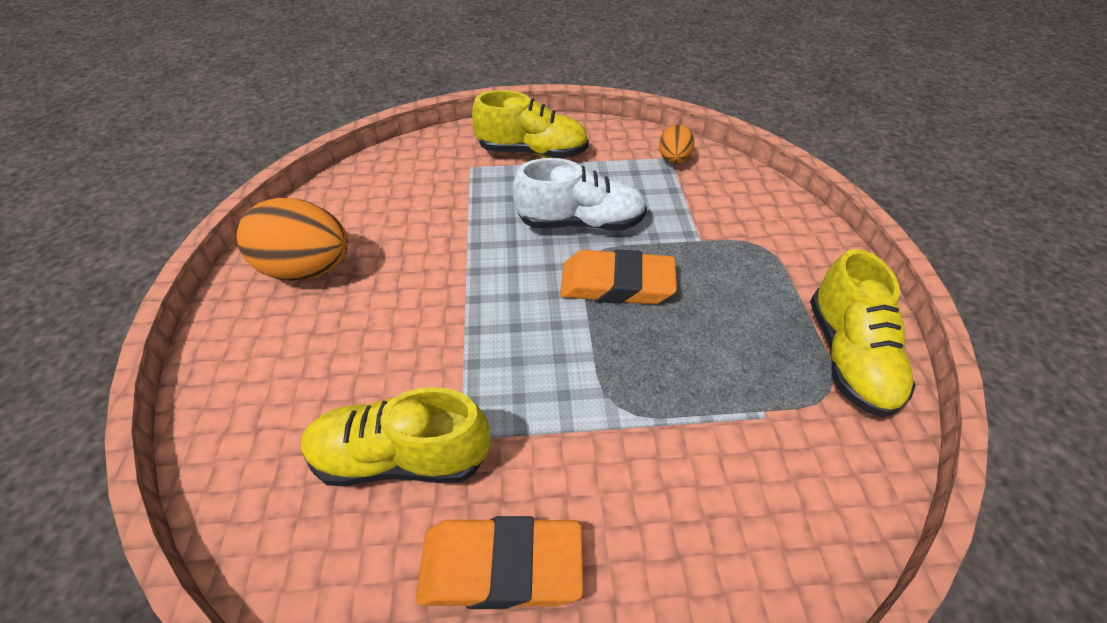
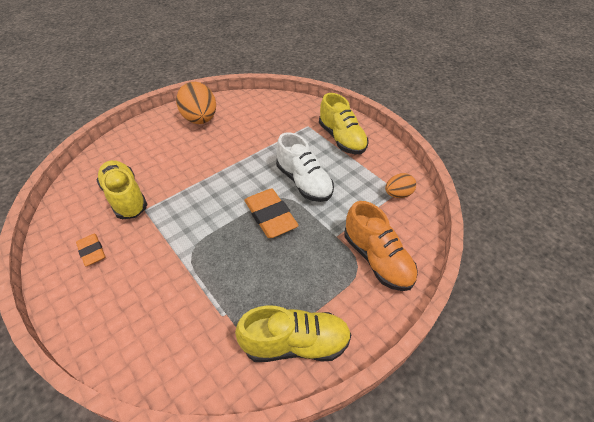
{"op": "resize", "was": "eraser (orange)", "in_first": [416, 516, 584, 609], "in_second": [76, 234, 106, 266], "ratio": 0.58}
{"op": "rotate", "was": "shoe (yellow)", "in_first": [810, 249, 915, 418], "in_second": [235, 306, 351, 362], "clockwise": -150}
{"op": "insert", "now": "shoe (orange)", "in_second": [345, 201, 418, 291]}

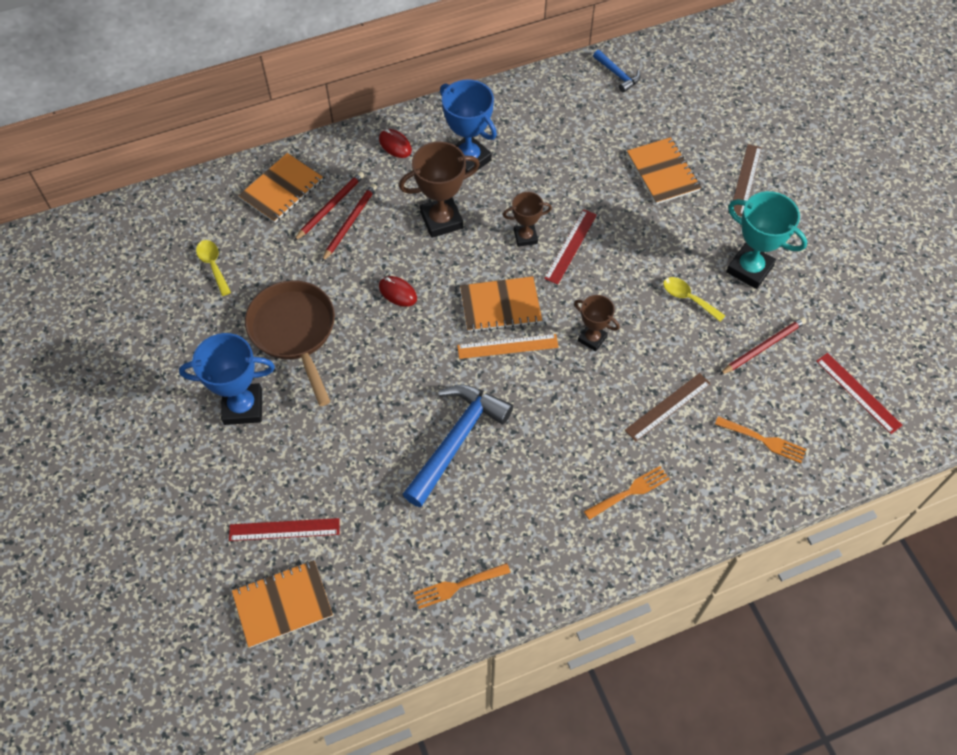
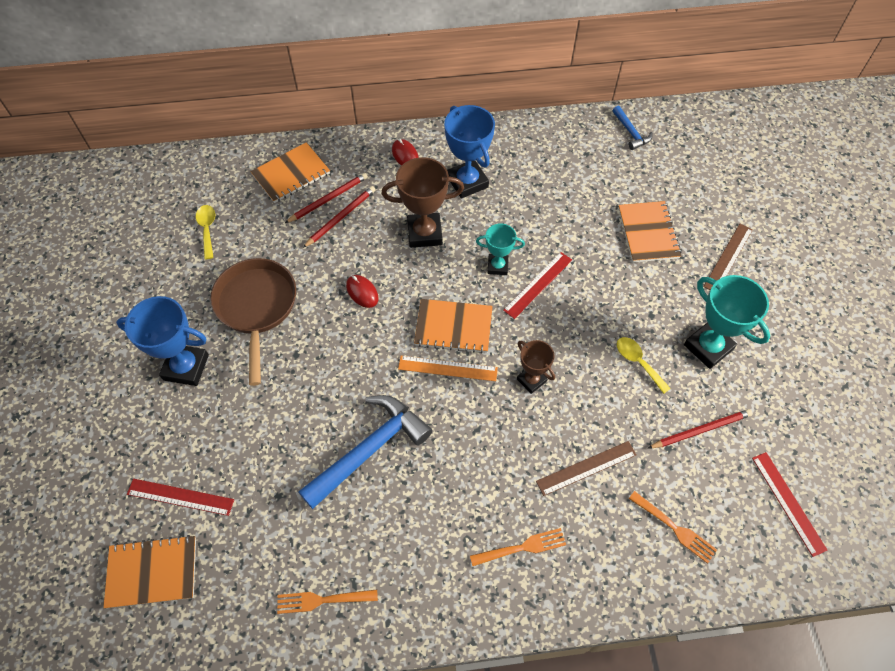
{"op": "recolor", "was": "trophy (brown)", "now": "trophy (turquoise)", "in_first": [503, 192, 552, 247], "in_second": [476, 223, 525, 275]}

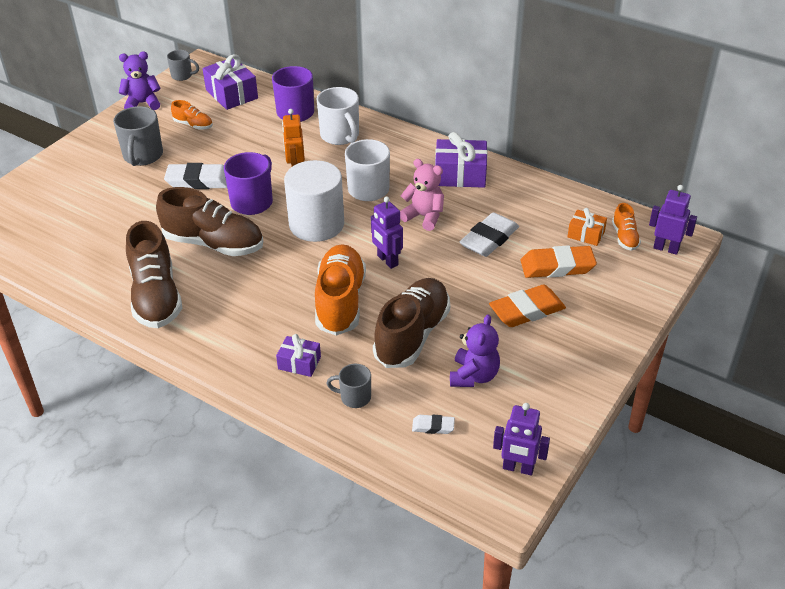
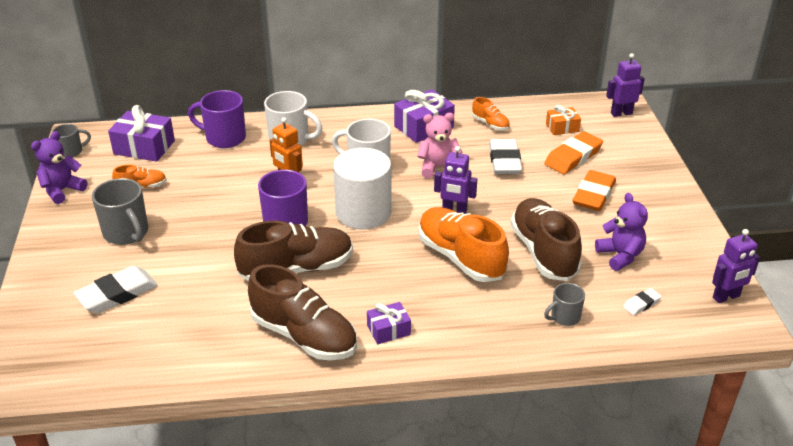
{"op": "move", "was": "eraser (white)", "in_first": [164, 163, 227, 189], "in_second": [73, 266, 158, 313]}
{"op": "move", "was": "gift (purple)", "in_first": [276, 334, 321, 377], "in_second": [367, 302, 411, 344]}
{"op": "move", "was": "shoe (orange)", "in_first": [612, 203, 641, 251], "in_second": [472, 97, 510, 130]}

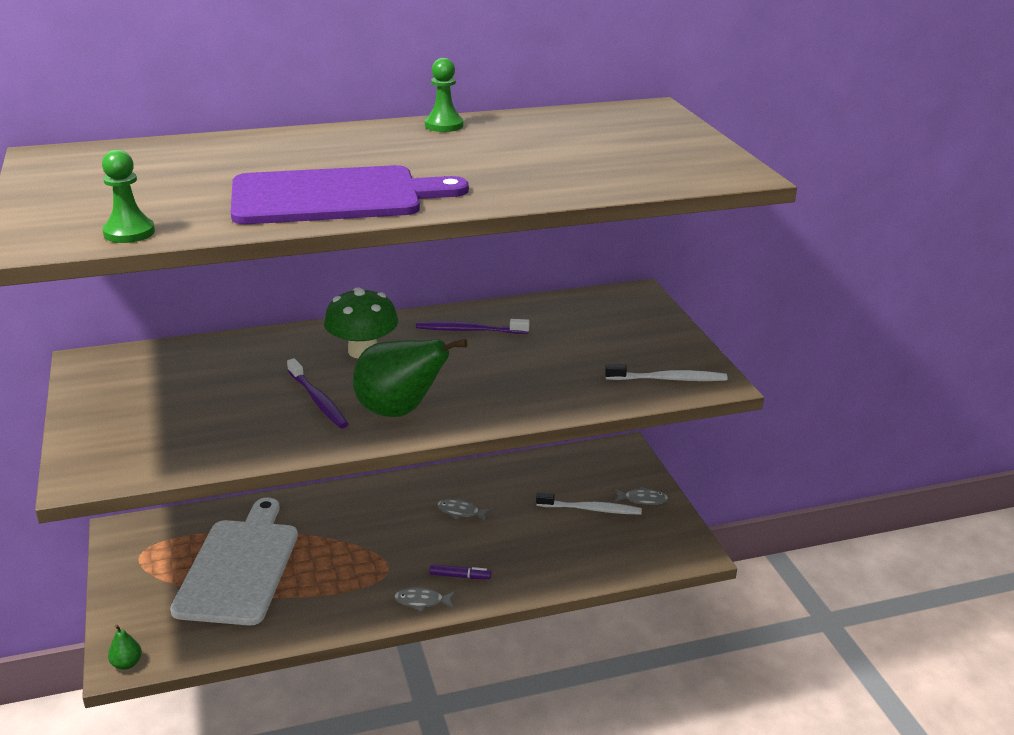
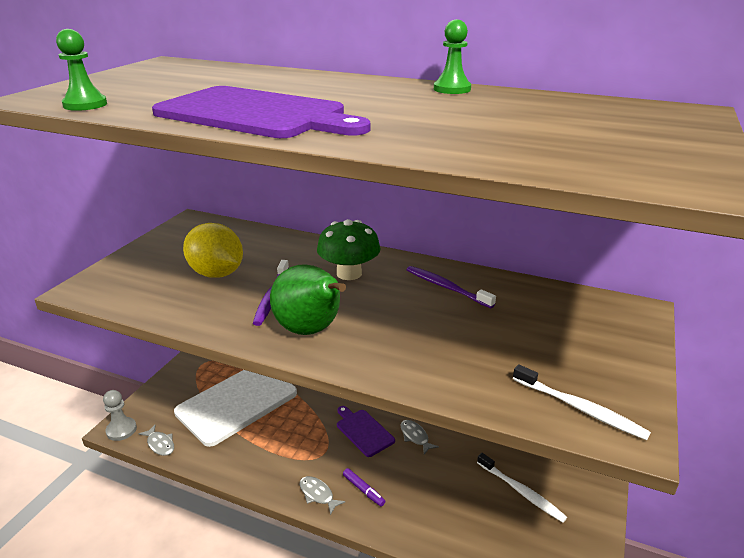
{"op": "replace", "was": "pear (green)", "now": "pawn (grey)", "in_first": [108, 624, 142, 670], "in_second": [103, 390, 137, 441]}
{"op": "move", "was": "fish (grey)", "in_first": [614, 487, 668, 505], "in_second": [139, 425, 174, 456]}
{"op": "insert", "now": "lemon (yellow)", "in_second": [183, 223, 243, 278]}
{"op": "insert", "now": "cutting board (purple)", "in_second": [337, 406, 395, 457]}

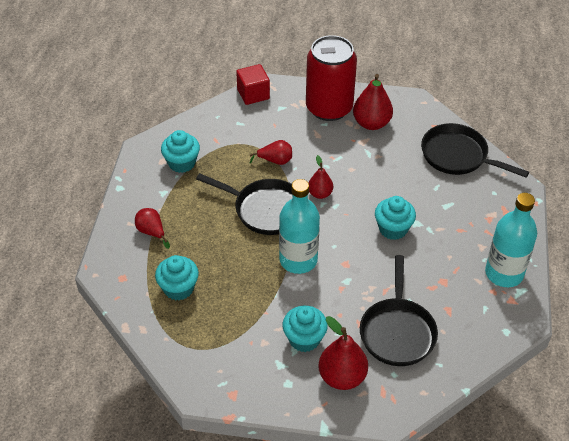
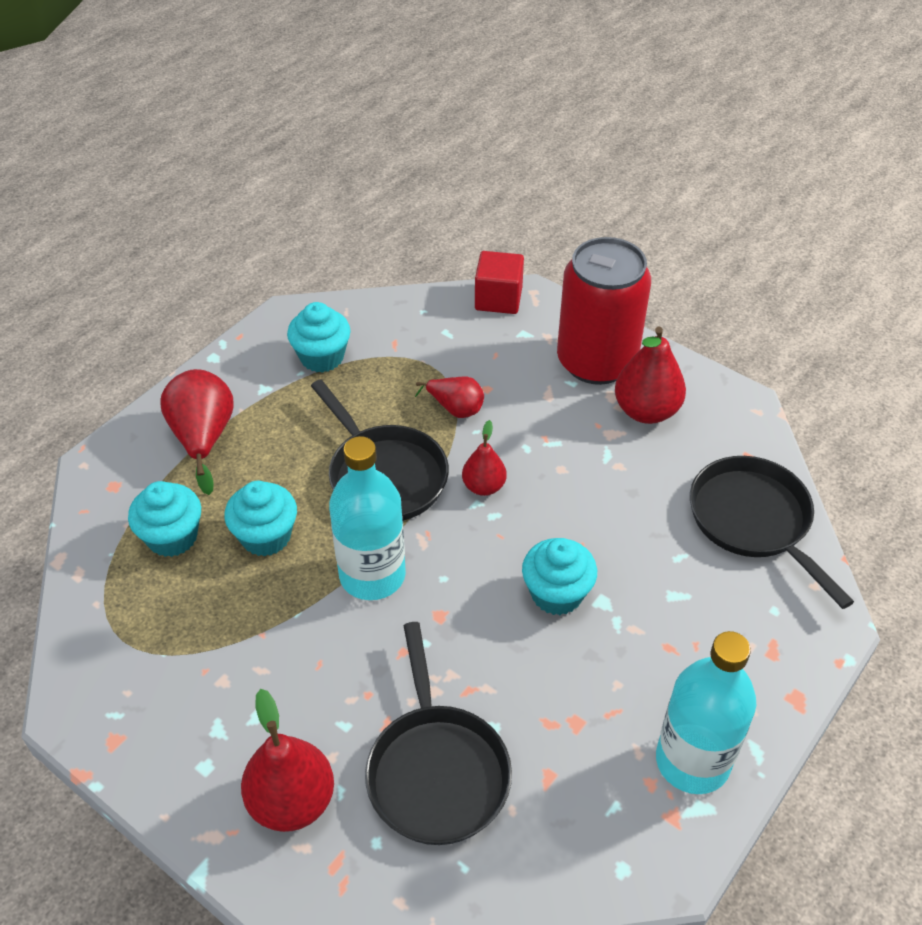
{"op": "resize", "was": "pear (red)", "in_first": [135, 208, 170, 249], "in_second": [160, 369, 233, 495], "ratio": 1.65}
{"op": "move", "was": "cupcake (turquoise)", "in_first": [282, 306, 328, 352], "in_second": [224, 481, 297, 557]}
{"op": "rotate", "was": "pan (black)", "in_first": [360, 255, 438, 366], "in_second": [365, 622, 512, 845], "clockwise": -45}

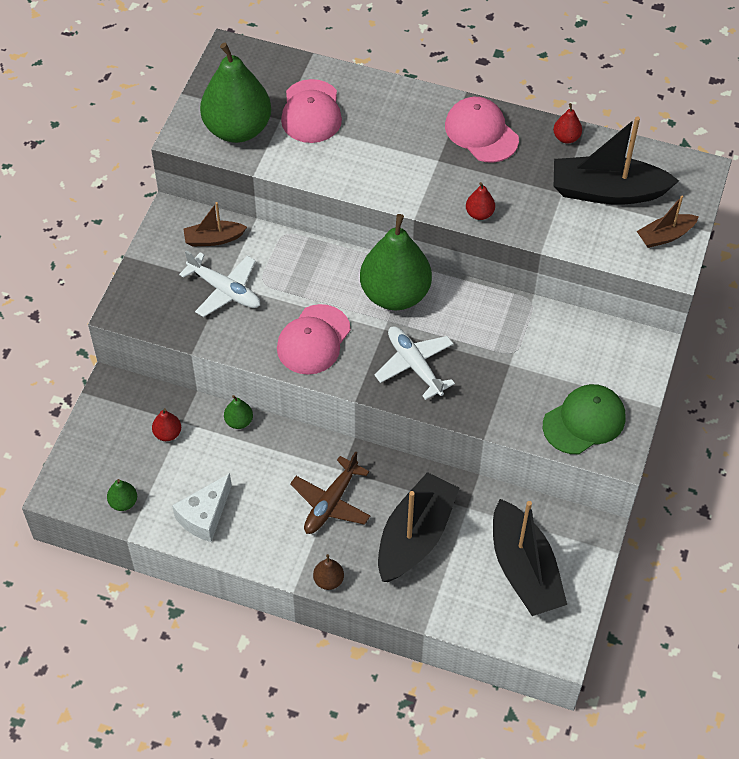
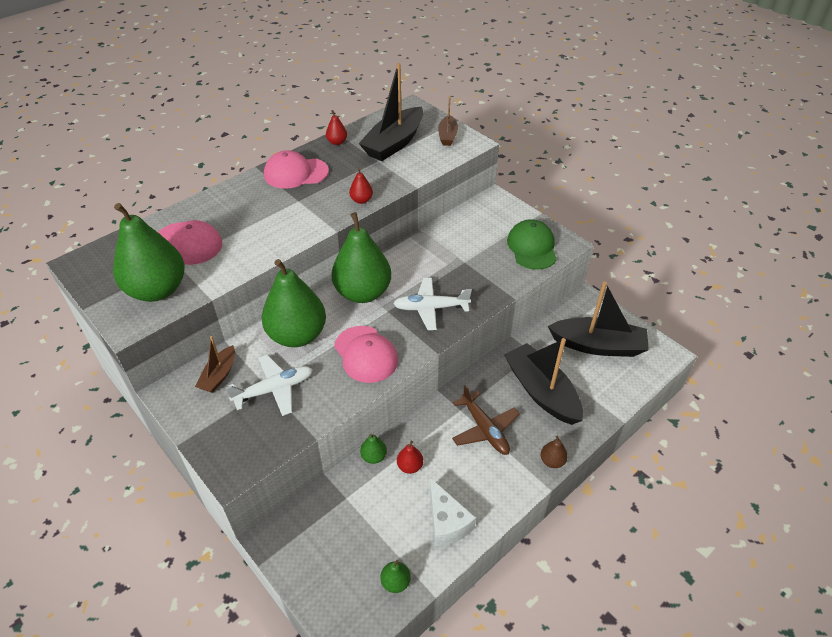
{"op": "move", "was": "pear (red)", "in_first": [152, 408, 181, 441], "in_second": [397, 440, 423, 474]}
{"op": "insert", "now": "pear (green)", "in_second": [262, 259, 326, 347]}

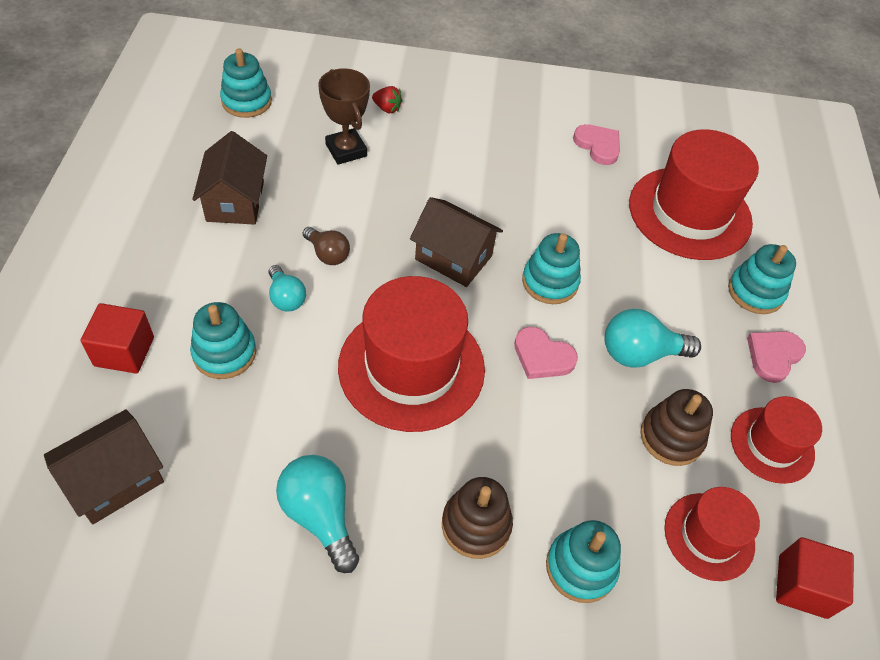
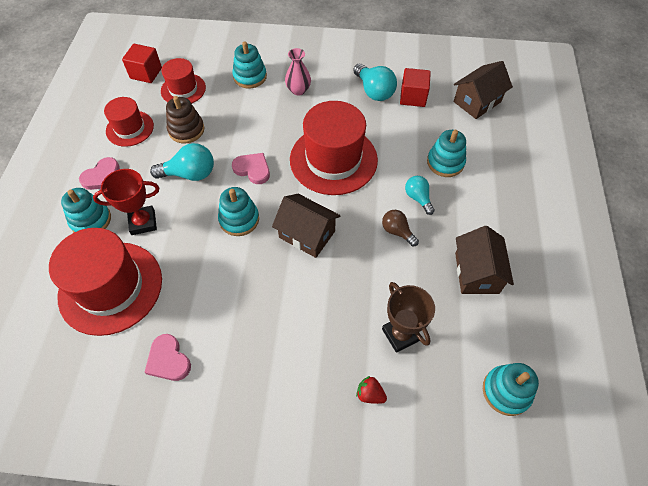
{"op": "move", "was": "cube (red)", "in_first": [80, 303, 154, 374], "in_second": [400, 68, 431, 107]}
{"op": "replace", "was": "stacking toy (brown)", "now": "vase (pink)", "in_first": [442, 477, 513, 559], "in_second": [285, 48, 311, 95]}
{"op": "insert", "now": "trophy (red)", "in_second": [93, 169, 159, 235]}

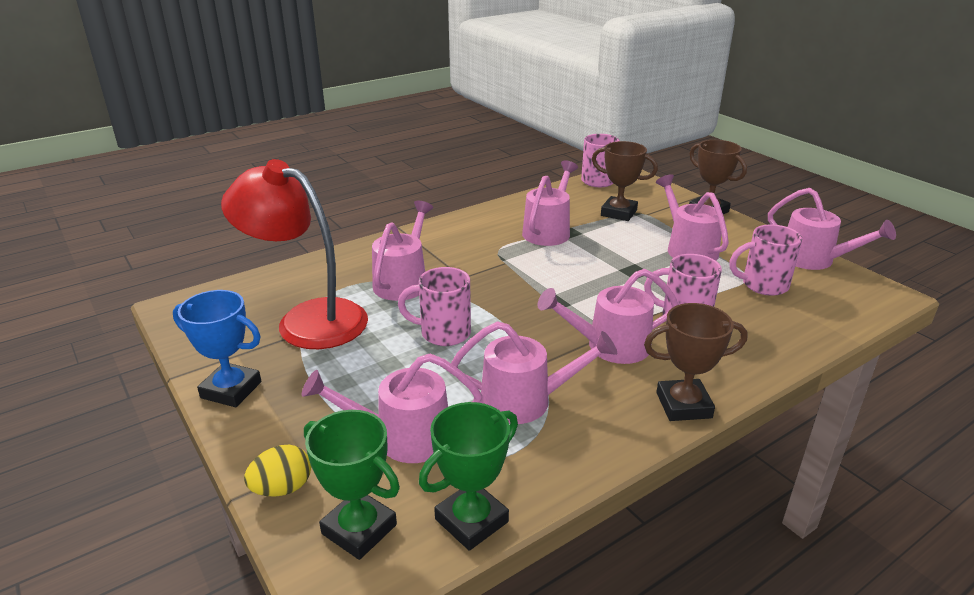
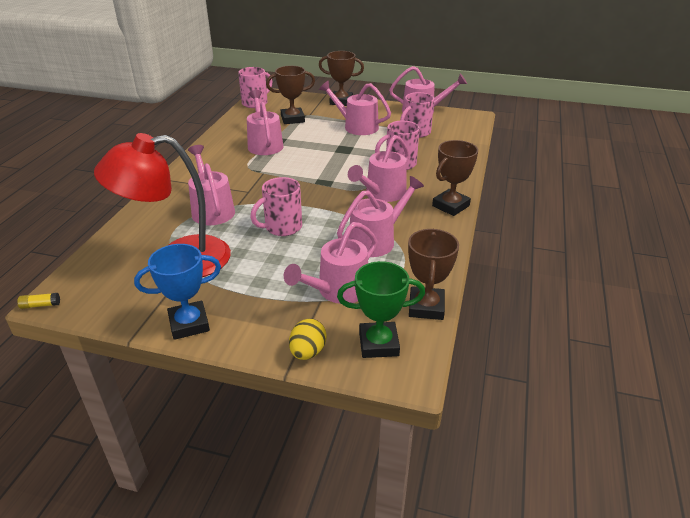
{"op": "recolor", "was": "trophy (green)", "now": "trophy (brown)", "in_first": [419, 402, 518, 551], "in_second": [408, 229, 459, 320]}
{"op": "insert", "now": "glue stick (yellow)", "in_second": [17, 293, 60, 309]}

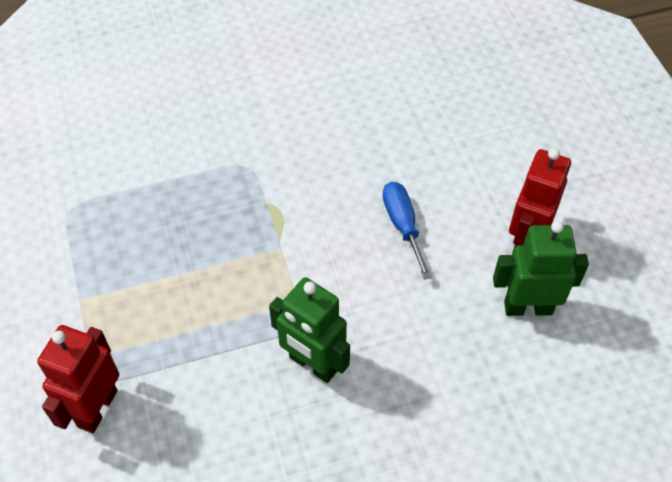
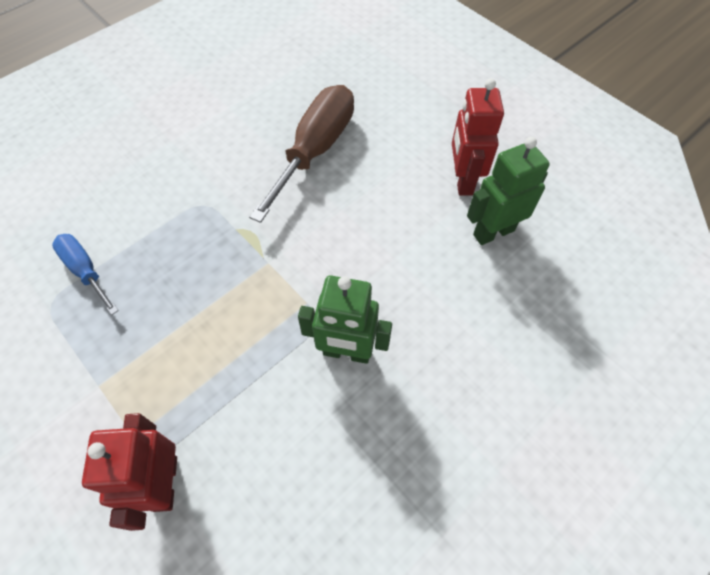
{"op": "move", "was": "screwdriver (blue)", "in_first": [383, 182, 432, 280], "in_second": [52, 234, 119, 315]}
{"op": "insert", "now": "screwdriver (brown)", "in_second": [249, 85, 354, 223]}

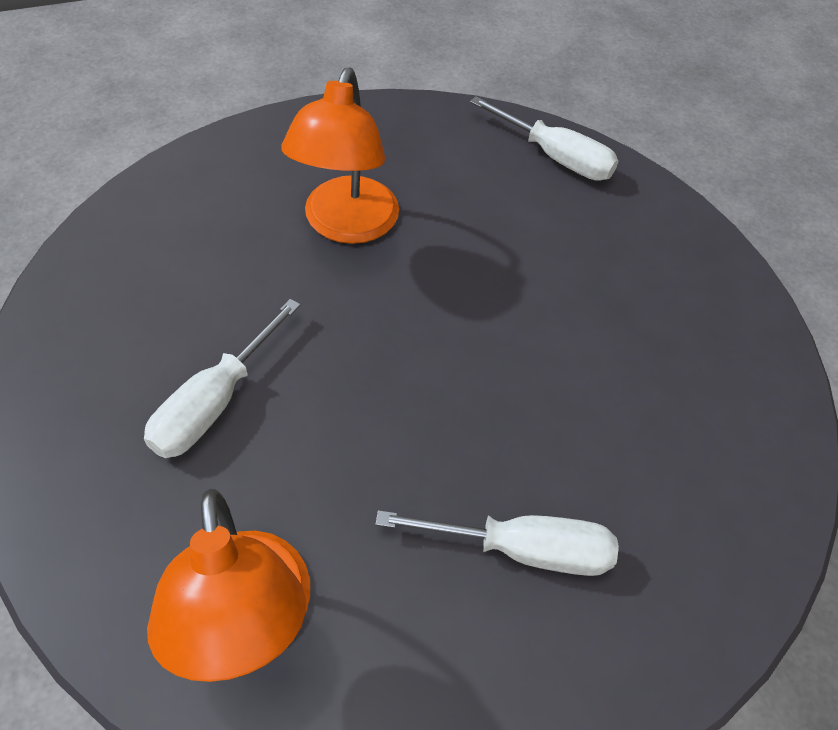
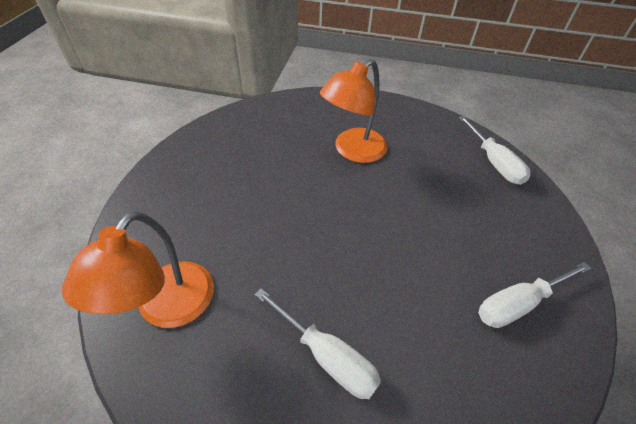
{"op": "move", "was": "screwdriver (white)", "in_first": [144, 299, 301, 458], "in_second": [478, 262, 591, 328]}

